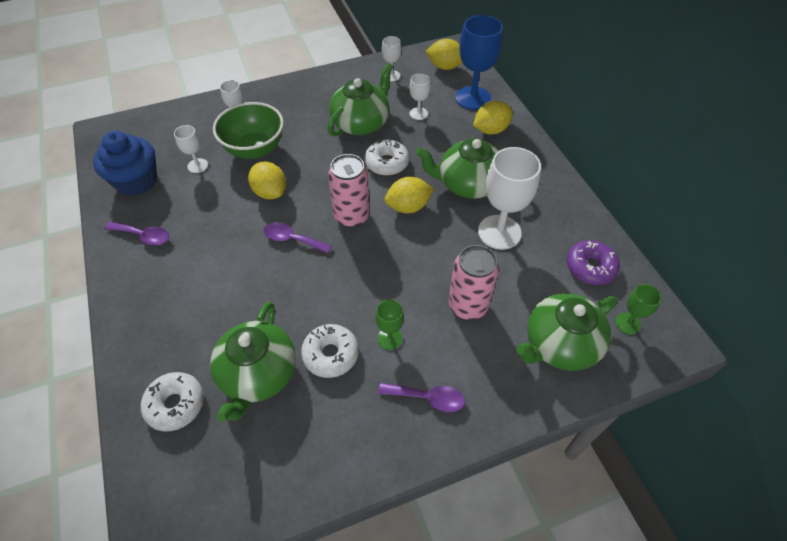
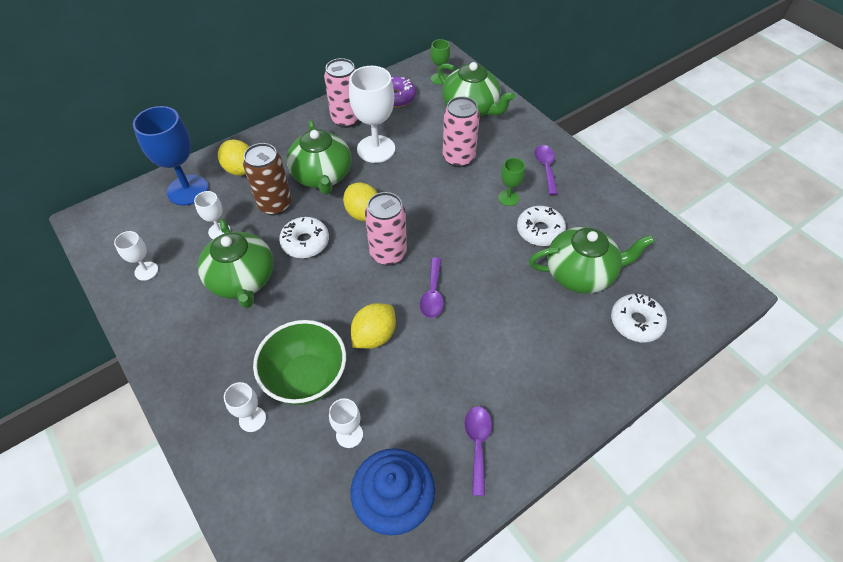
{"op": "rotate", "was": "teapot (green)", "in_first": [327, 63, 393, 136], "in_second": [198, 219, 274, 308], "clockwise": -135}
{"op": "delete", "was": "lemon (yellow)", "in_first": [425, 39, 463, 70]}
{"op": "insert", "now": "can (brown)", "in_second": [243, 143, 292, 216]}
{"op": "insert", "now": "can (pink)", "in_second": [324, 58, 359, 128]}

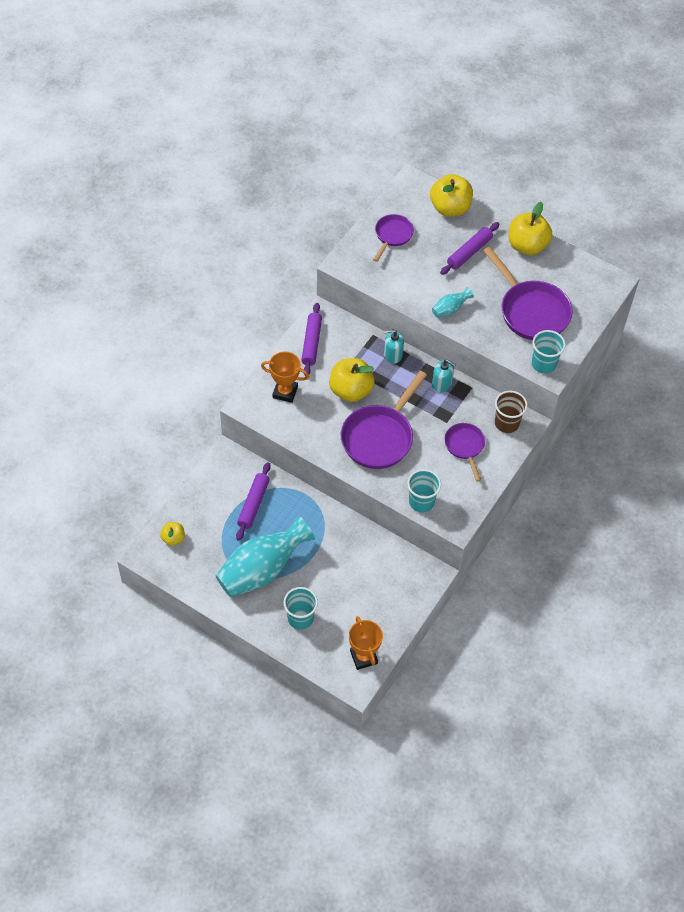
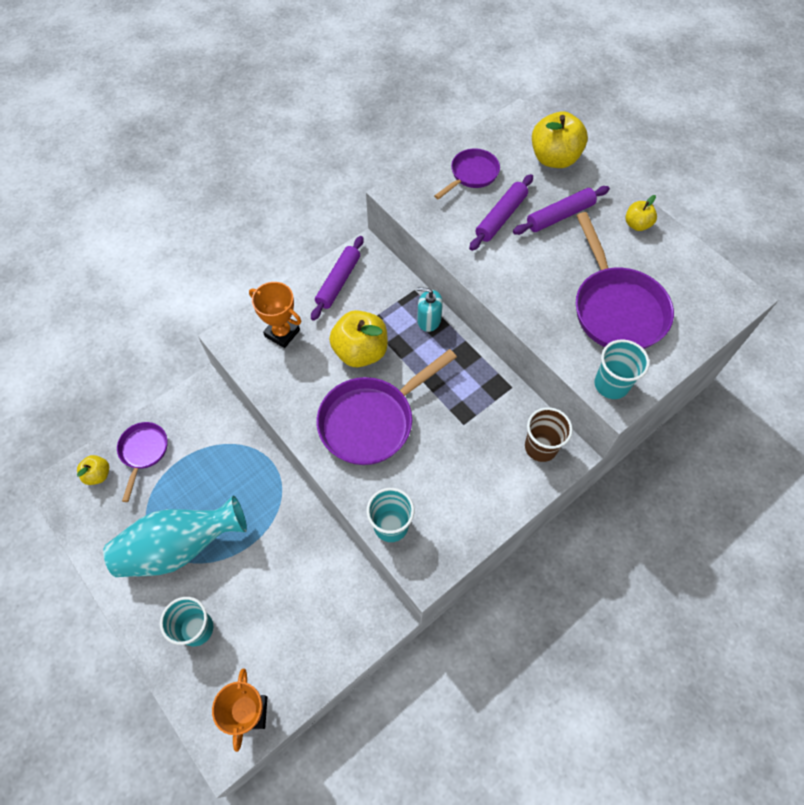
{"op": "move", "was": "rolling pin (purple)", "in_first": [236, 462, 271, 541], "in_second": [469, 174, 533, 251]}
{"op": "delete", "was": "vase (turquoise)", "in_first": [432, 287, 474, 318]}
{"op": "delete", "was": "soap dispenser (turquoise)", "in_first": [432, 359, 456, 392]}
{"op": "move", "was": "pan (purple)", "in_first": [444, 423, 485, 482], "in_second": [117, 422, 167, 502]}
{"op": "resize", "was": "apple (yellow)", "in_first": [508, 202, 552, 255], "in_second": [625, 195, 657, 231], "ratio": 0.53}

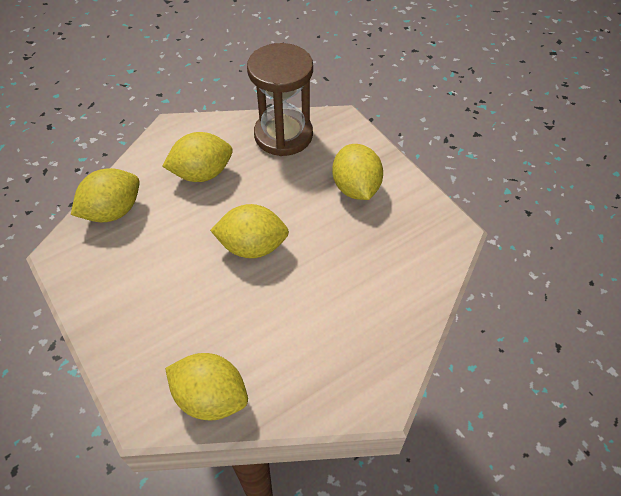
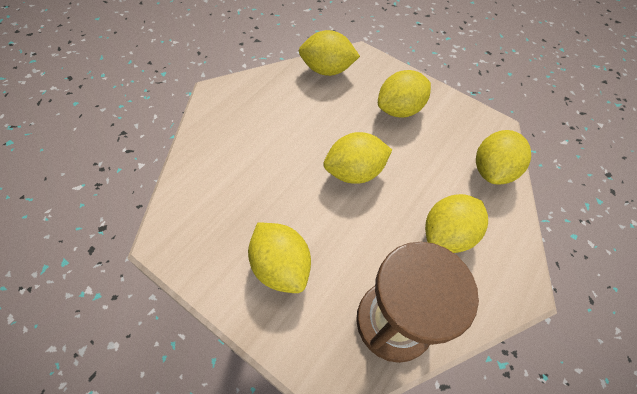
{"op": "insert", "now": "lemon (yellow)", "in_second": [378, 70, 431, 118]}

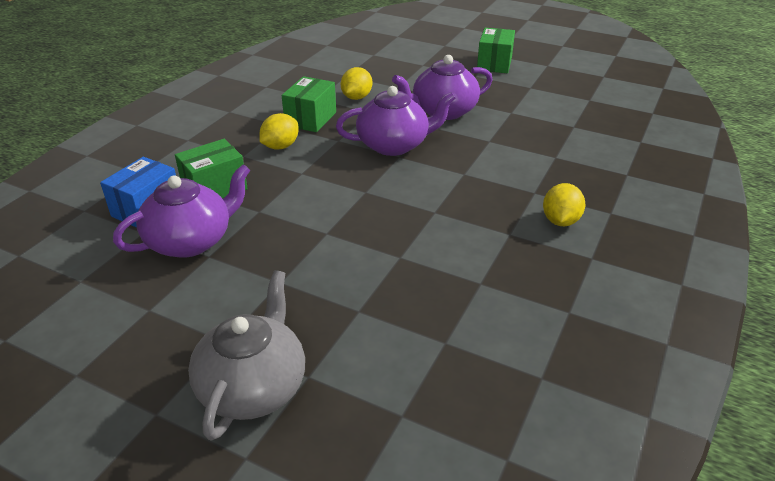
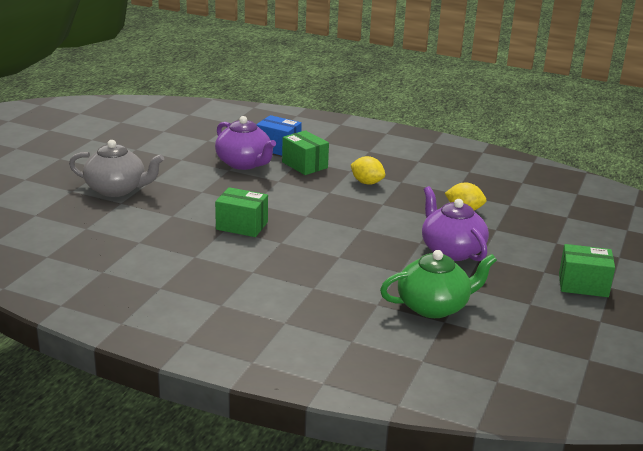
{"op": "move", "was": "box (green)", "in_first": [281, 76, 336, 132], "in_second": [215, 187, 268, 237]}
{"op": "delete", "was": "teapot (purple)", "in_first": [336, 86, 456, 156]}
{"op": "delete", "was": "lemon (yellow)", "in_first": [543, 183, 585, 226]}
{"op": "insert", "now": "teapot (green)", "in_second": [380, 250, 497, 318]}

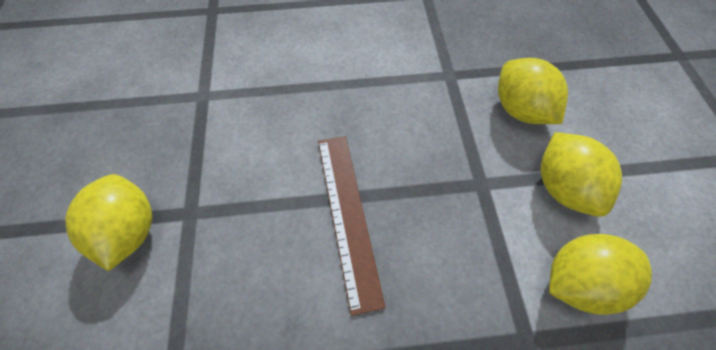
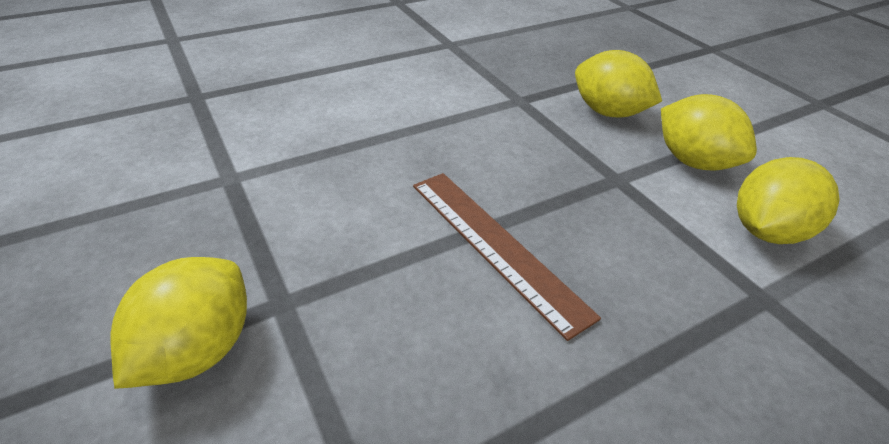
{"op": "rotate", "was": "lemon (yellow)", "in_first": [66, 174, 152, 271], "in_second": [111, 257, 247, 389], "clockwise": 60}

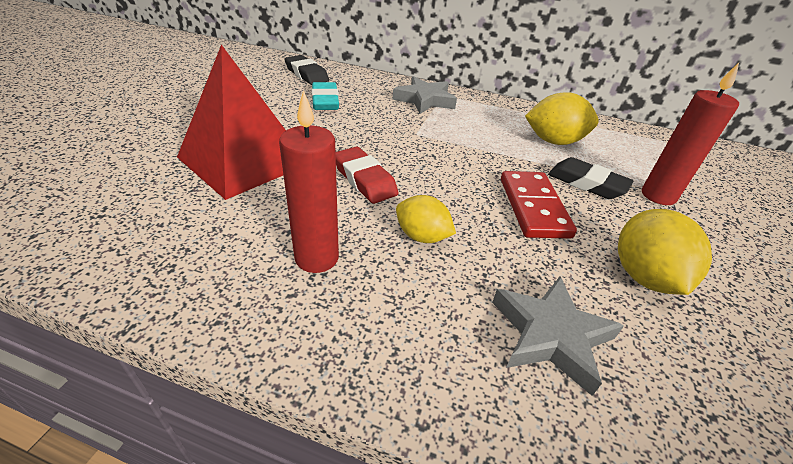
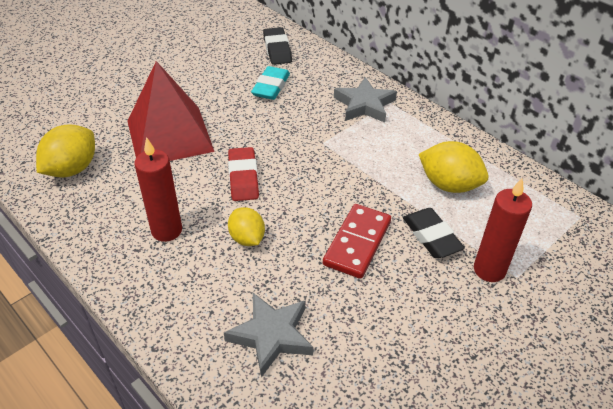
{"op": "move", "was": "lemon (yellow)", "in_first": [618, 209, 712, 295], "in_second": [36, 125, 95, 177]}

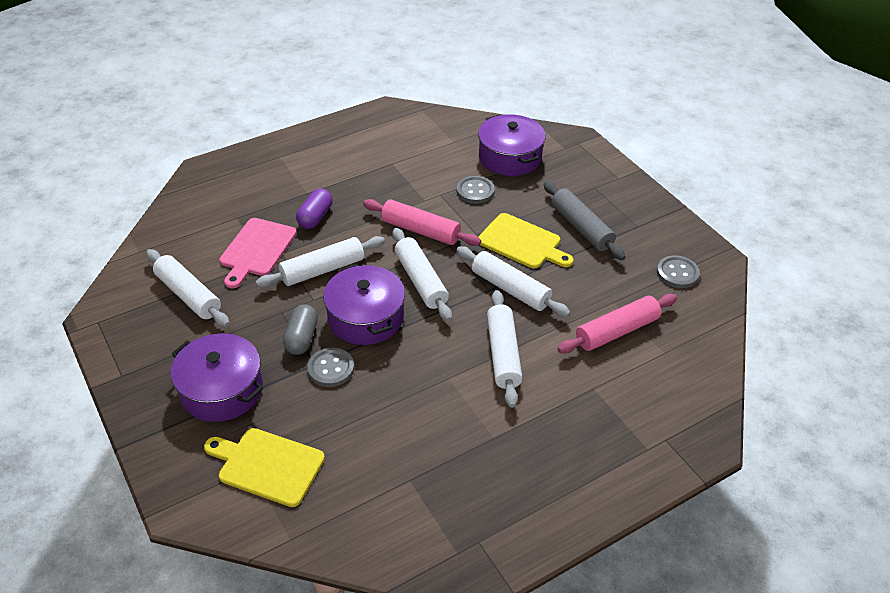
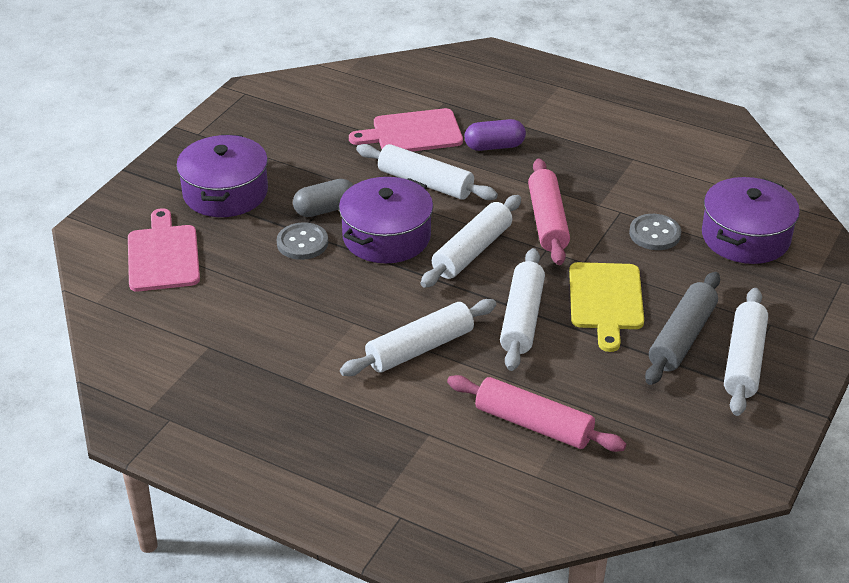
{"op": "move", "was": "rolling pin (white)", "in_first": [146, 249, 230, 327], "in_second": [724, 288, 768, 416]}
{"op": "recolor", "was": "cutting board (yellow)", "now": "cutting board (pink)", "in_first": [204, 428, 325, 507], "in_second": [128, 208, 200, 291]}
{"op": "delete", "was": "button (grey)", "in_first": [657, 255, 700, 288]}

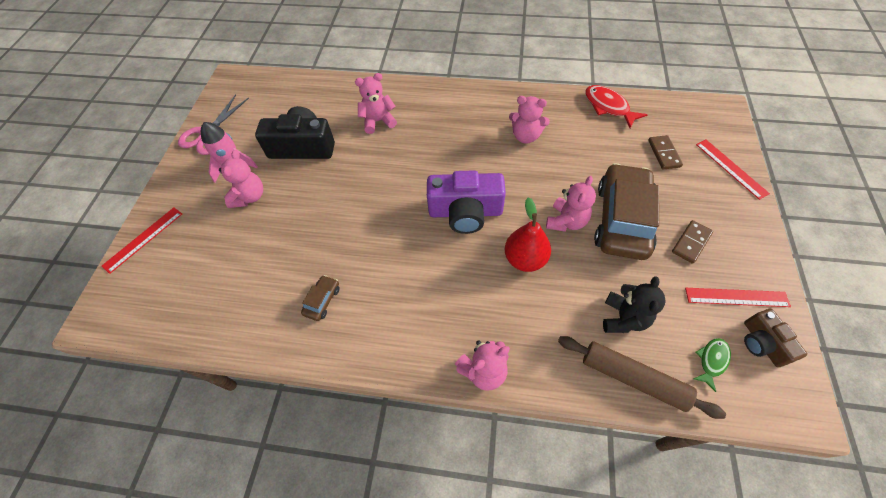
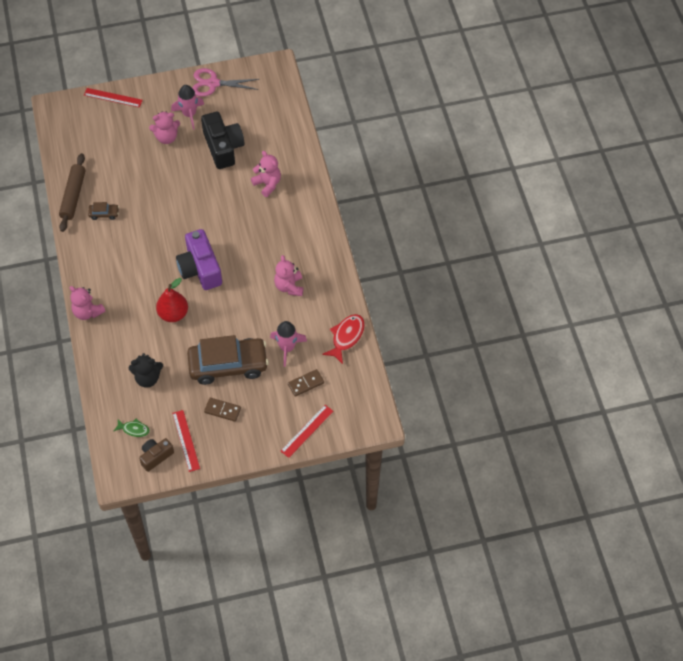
{"op": "delete", "was": "teddy bear (pink)", "in_first": [546, 176, 596, 232]}
{"op": "move", "was": "rolling pin (brown)", "in_first": [558, 336, 726, 419], "in_second": [59, 153, 86, 232]}
{"op": "insert", "now": "rocket (pink)", "in_second": [270, 321, 307, 367]}

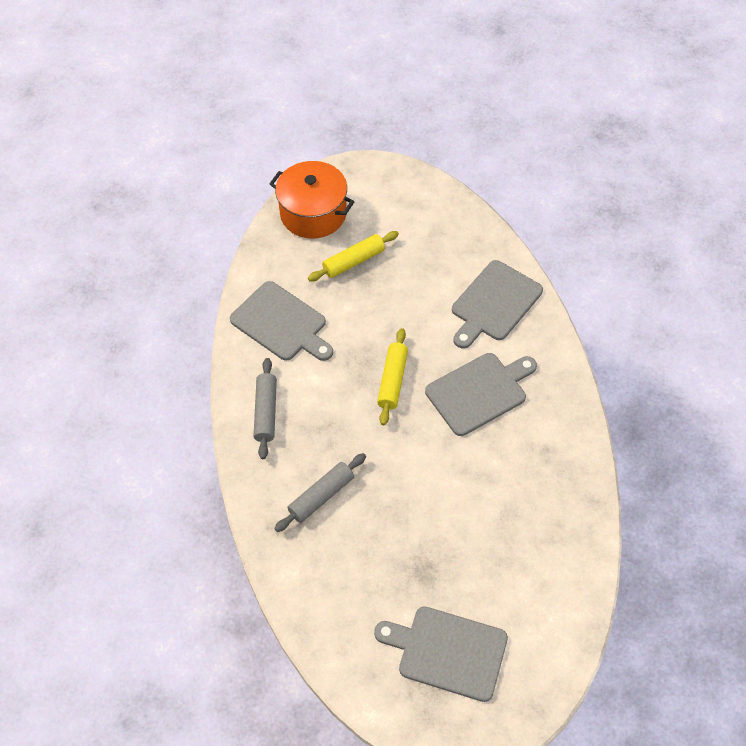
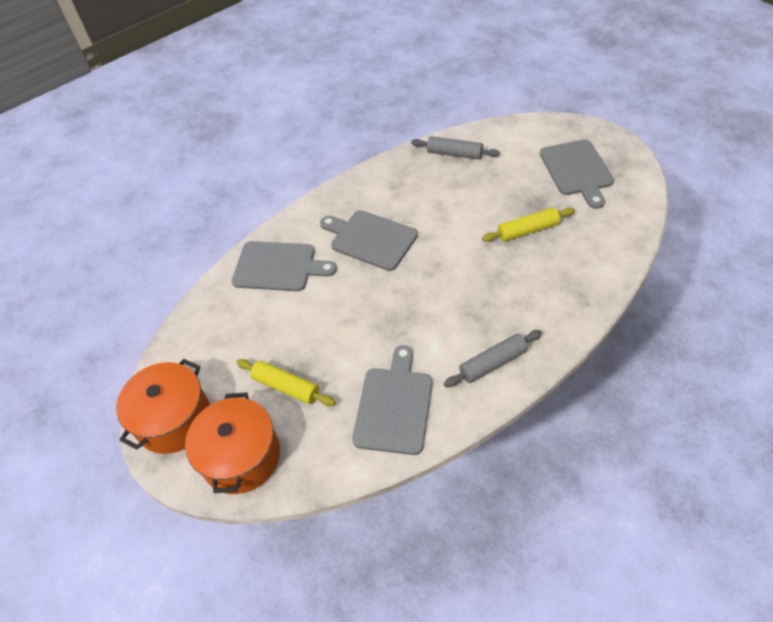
{"op": "move", "was": "rolling pin (grey)", "in_first": [274, 453, 366, 532], "in_second": [411, 136, 500, 160]}
{"op": "move", "was": "rolling pin (yellow)", "in_first": [377, 328, 408, 425], "in_second": [482, 208, 575, 242]}
{"op": "insert", "now": "pot (orange)", "in_second": [116, 359, 210, 454]}

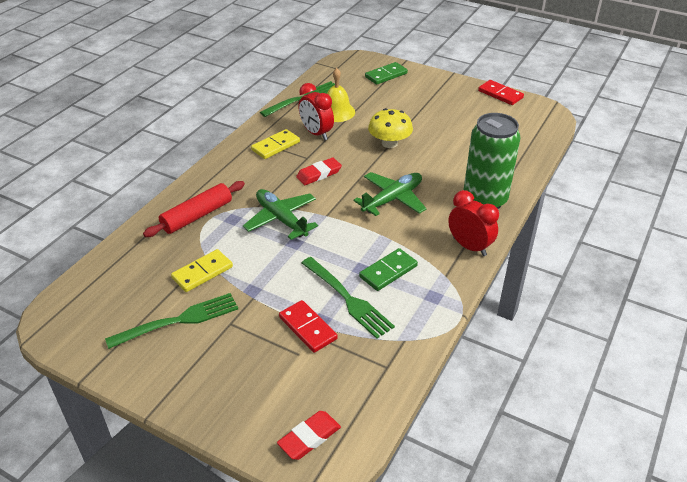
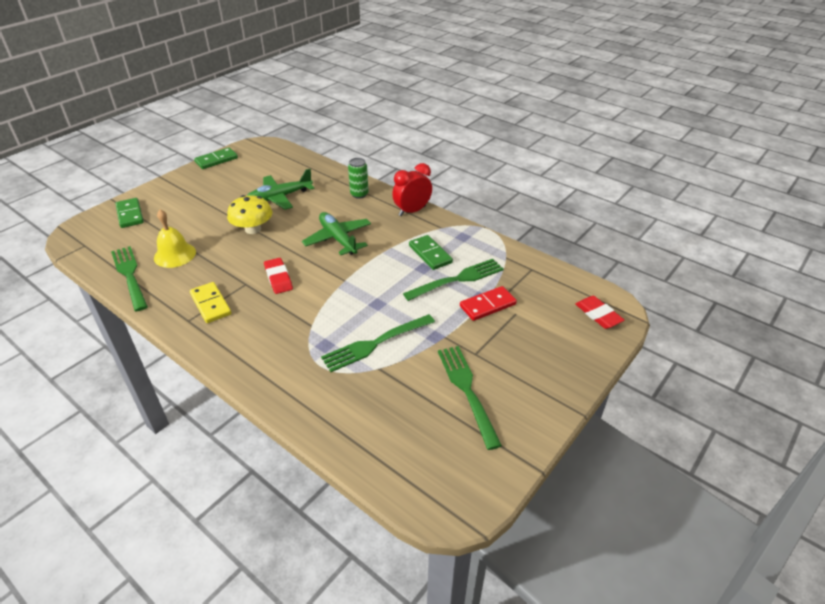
{"op": "delete", "was": "rolling pin (red)", "in_first": [143, 181, 245, 237]}
{"op": "delete", "was": "domino (yellow)", "in_first": [171, 249, 233, 292]}
{"op": "move", "was": "plane (green)", "in_first": [243, 189, 318, 240], "in_second": [247, 169, 314, 210]}
{"op": "delete", "was": "clock (red)", "in_first": [299, 83, 334, 141]}
{"op": "resize", "was": "can (green)", "in_first": [464, 113, 521, 209], "in_second": [348, 158, 369, 199], "ratio": 0.49}
{"op": "recolor", "was": "domino (red)", "now": "domino (green)", "in_first": [478, 80, 524, 105], "in_second": [194, 147, 238, 169]}
{"op": "insert", "now": "fork (green)", "in_second": [321, 314, 435, 372]}

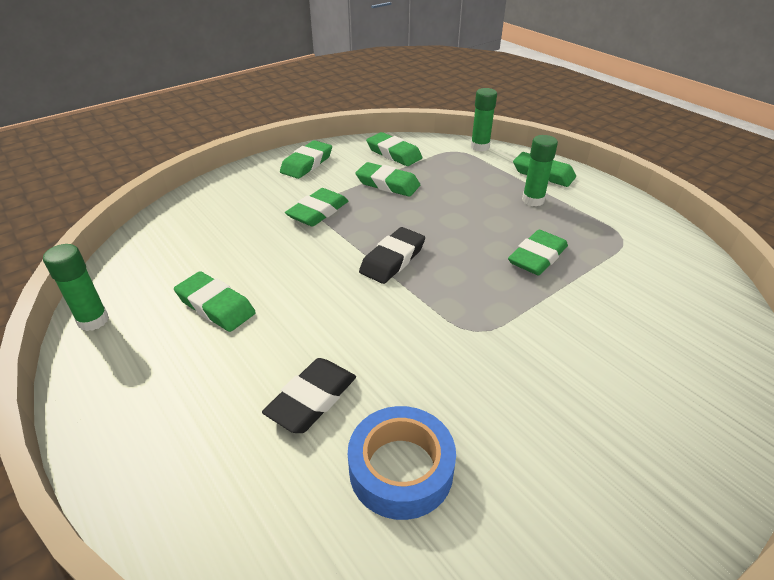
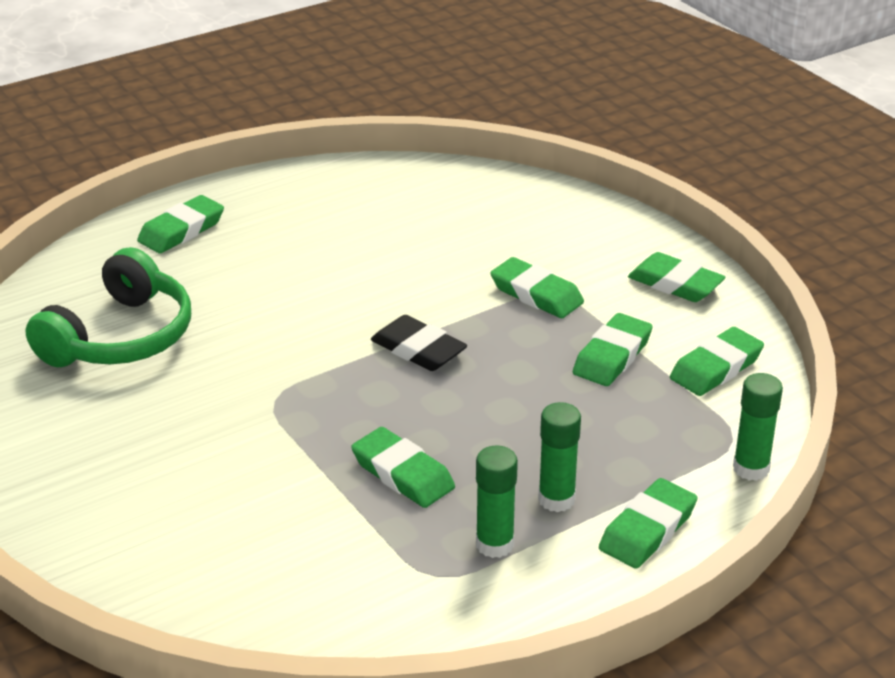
{"op": "move", "was": "glue stick (green)", "in_first": [43, 244, 109, 331], "in_second": [476, 446, 518, 558]}
{"op": "move", "was": "eraser (green)", "in_first": [174, 271, 256, 332], "in_second": [137, 195, 224, 253]}
{"op": "delete", "was": "eraser (black)", "in_first": [262, 358, 356, 433]}
{"op": "replace", "was": "tape (blue)", "now": "headphones (green)", "in_first": [348, 406, 456, 520], "in_second": [26, 247, 191, 367]}

